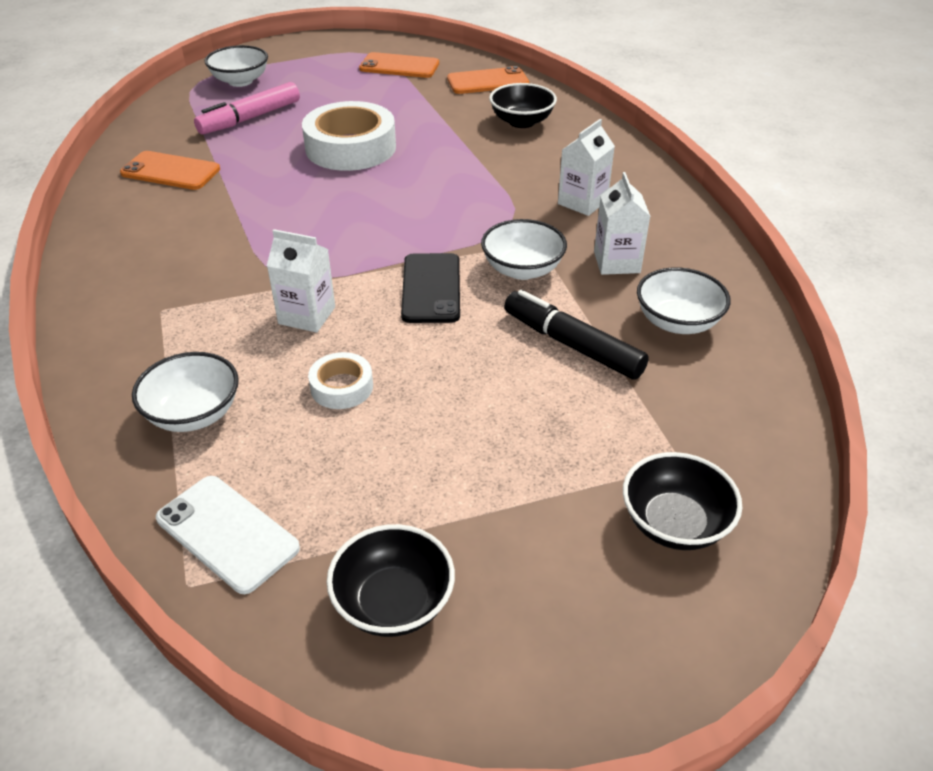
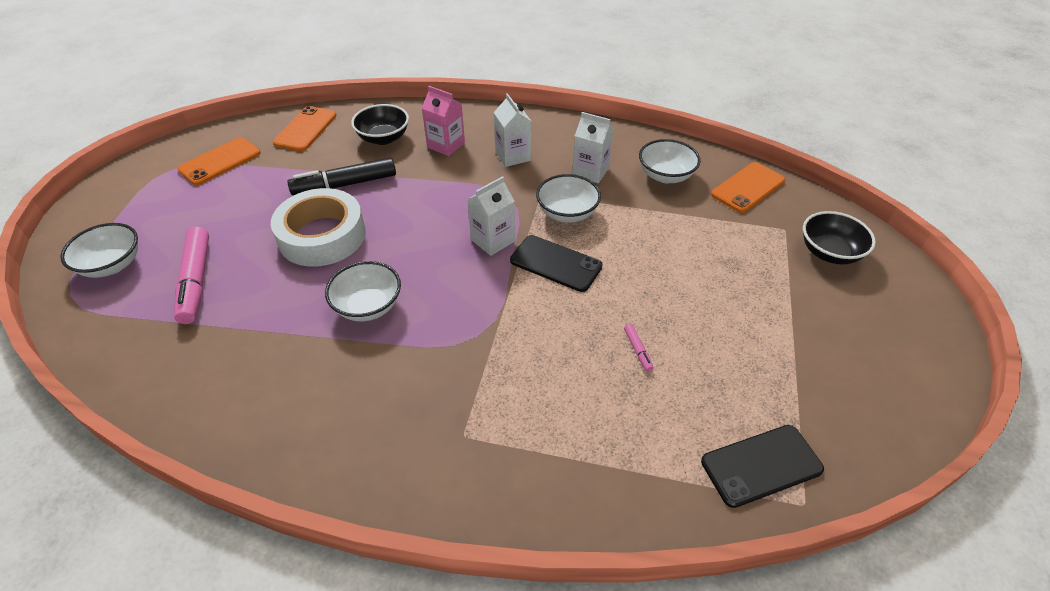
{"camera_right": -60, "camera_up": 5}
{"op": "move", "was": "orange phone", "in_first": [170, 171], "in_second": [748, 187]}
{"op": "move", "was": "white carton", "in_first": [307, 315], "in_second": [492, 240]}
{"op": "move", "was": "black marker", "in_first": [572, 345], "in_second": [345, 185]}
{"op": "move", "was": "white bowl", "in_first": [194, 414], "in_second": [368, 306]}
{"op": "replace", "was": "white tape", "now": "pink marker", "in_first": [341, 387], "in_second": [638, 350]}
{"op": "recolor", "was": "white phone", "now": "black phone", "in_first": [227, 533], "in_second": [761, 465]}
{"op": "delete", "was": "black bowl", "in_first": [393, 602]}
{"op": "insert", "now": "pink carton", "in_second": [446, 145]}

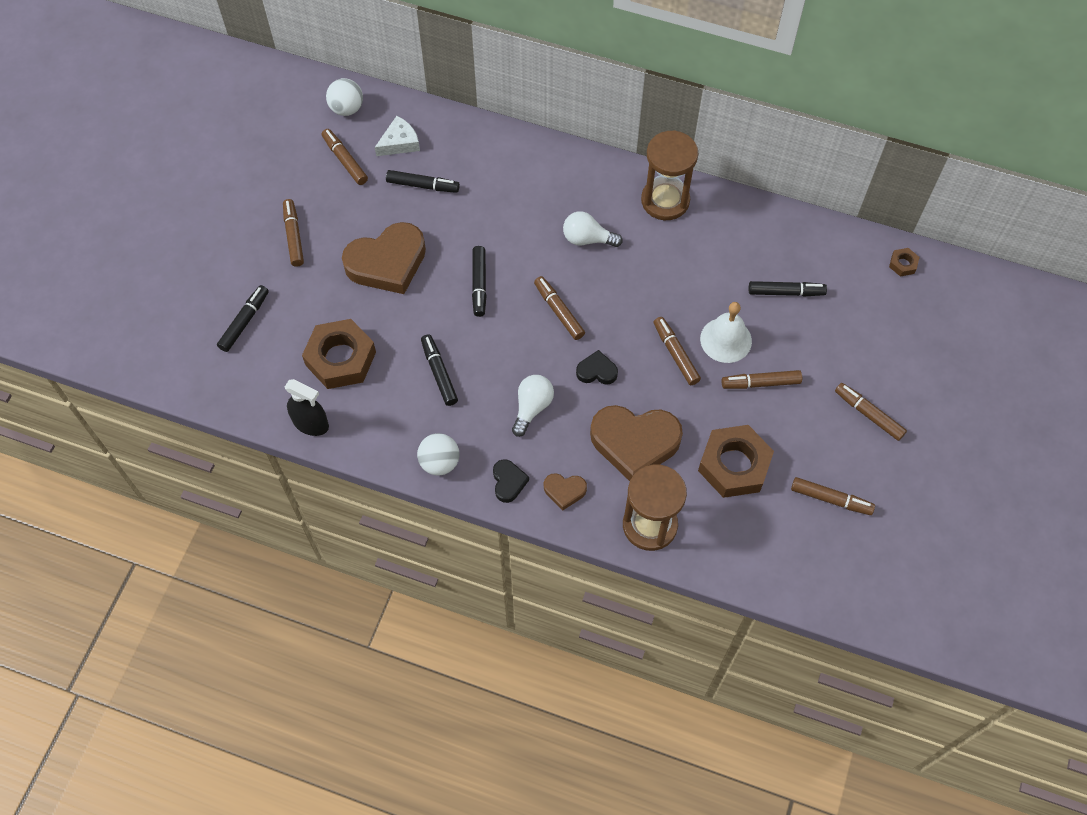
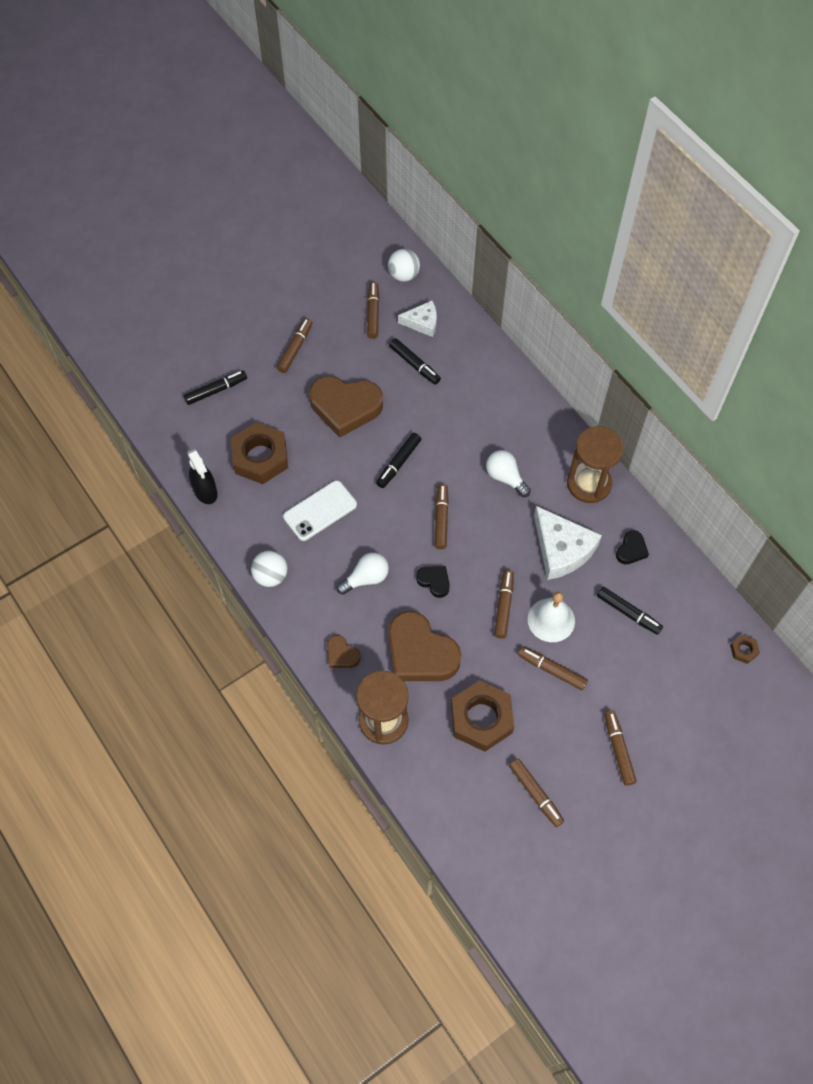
{"camera_right": 35, "camera_up": 0}
{"op": "replace", "was": "black marker", "now": "white phone", "in_first": [439, 373], "in_second": [320, 511]}
{"op": "move", "was": "black heart", "in_first": [508, 482], "in_second": [631, 550]}
{"op": "insert", "now": "white cheese", "in_second": [561, 549]}

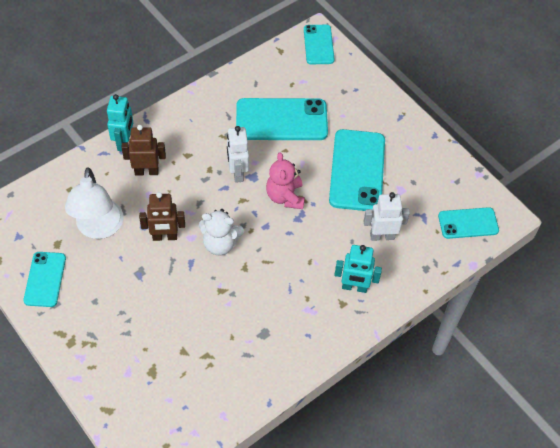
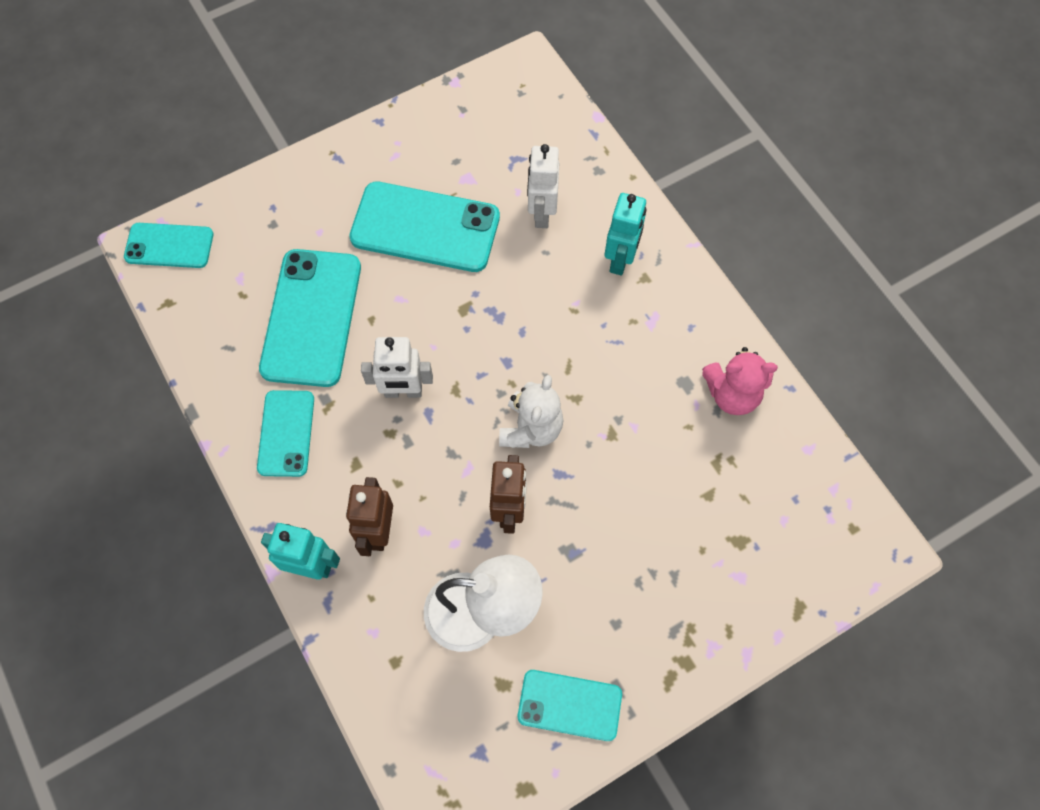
{"camera_right": -80, "camera_up": 10}
{"op": "move", "was": "pink teddy bear", "in_first": [285, 197], "in_second": [732, 394]}
{"op": "move", "was": "turquoise phone", "in_first": [468, 223], "in_second": [286, 433]}

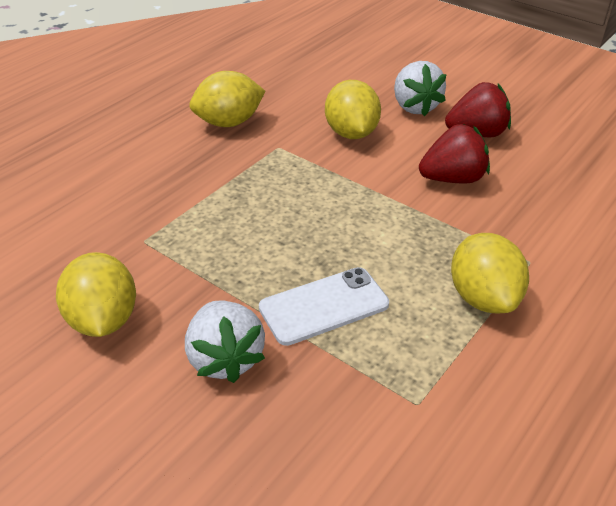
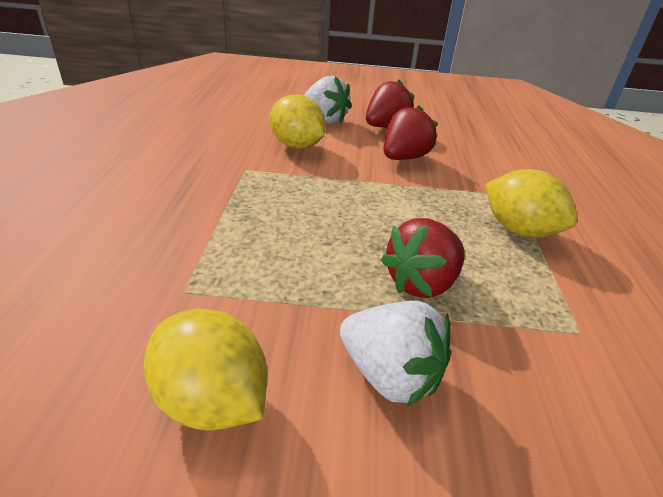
{"camera_right": -35, "camera_up": -5}
{"op": "delete", "was": "yellow lemon", "in_first": [228, 122]}
{"op": "replace", "was": "white phone", "now": "red strawberry", "in_first": [324, 306], "in_second": [421, 283]}

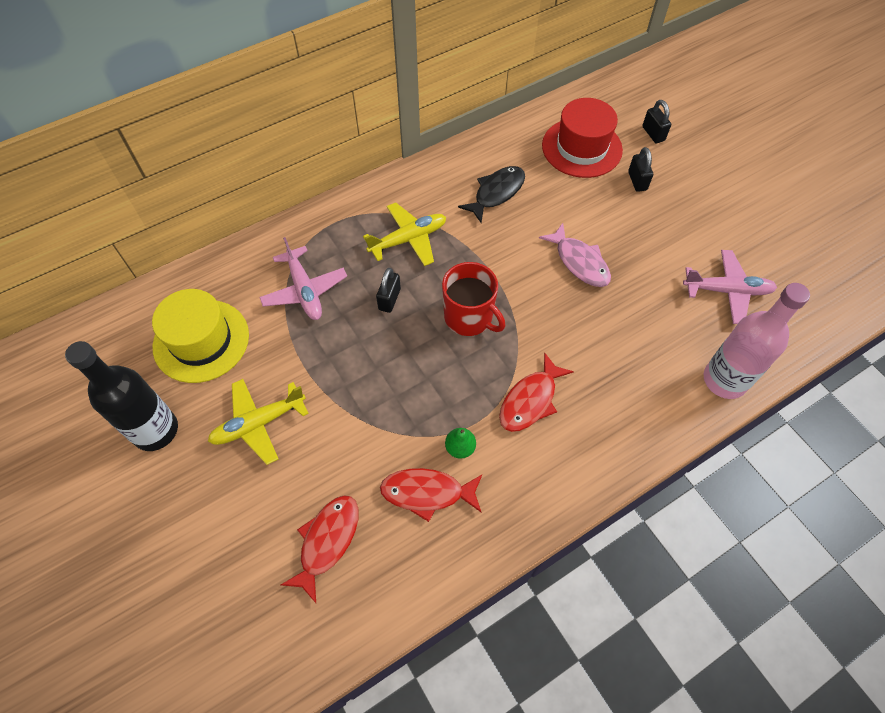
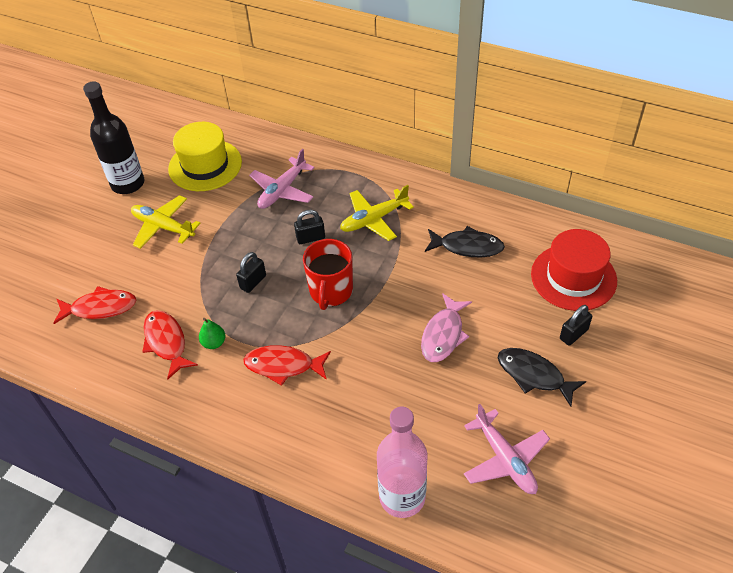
{"camera_right": 60, "camera_up": -10}
{"op": "move", "was": "black padlock", "in_first": [653, 134], "in_second": [253, 282]}
{"op": "rotate", "was": "yellow plane", "in_first": [408, 239], "in_second": [374, 219], "clockwise": 120}
{"op": "insert", "now": "black fish", "in_second": [534, 375]}

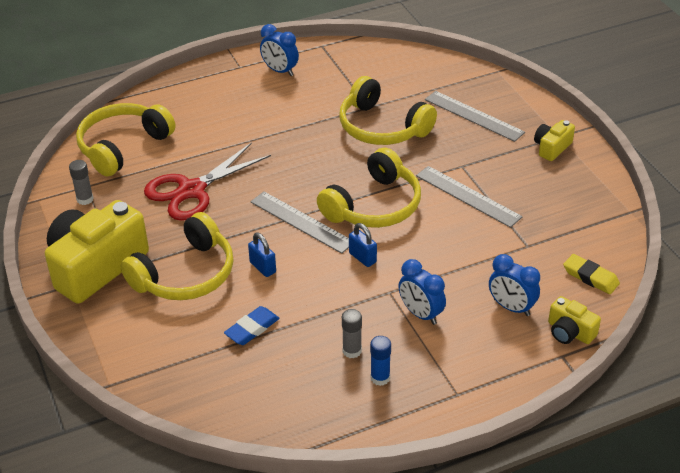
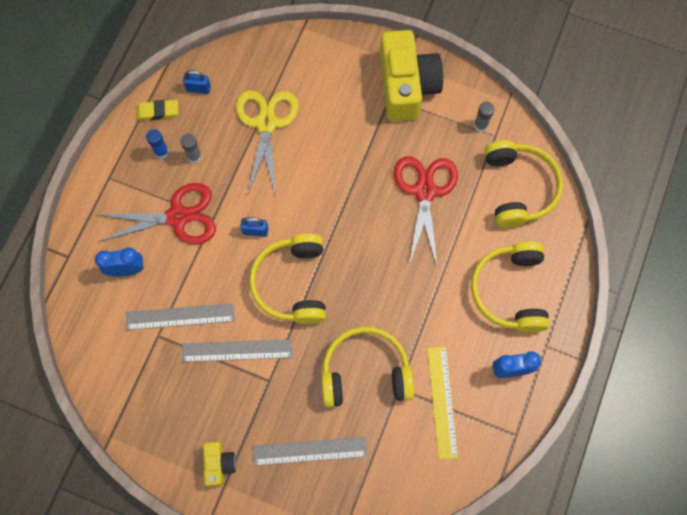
{"camera_right": 135, "camera_up": 30}
{"op": "move", "was": "grey ruler", "in_first": [301, 222], "in_second": [180, 316]}
{"op": "move", "was": "yellow headphones", "in_first": [186, 274], "in_second": [509, 291]}
{"op": "move", "was": "blue padlock", "in_first": [263, 267], "in_second": [198, 88]}
{"op": "move", "was": "yellow eraser", "in_first": [590, 277], "in_second": [157, 111]}
{"op": "replace", "was": "blue clock", "now": "red scissors", "in_first": [420, 314], "in_second": [178, 217]}
{"op": "delete", "was": "yellow camera", "in_first": [569, 332]}
{"op": "replace", "was": "blue eraser", "now": "yellow scissors", "in_first": [252, 329], "in_second": [266, 123]}
{"op": "insert", "now": "yellow ruler", "in_second": [442, 402]}

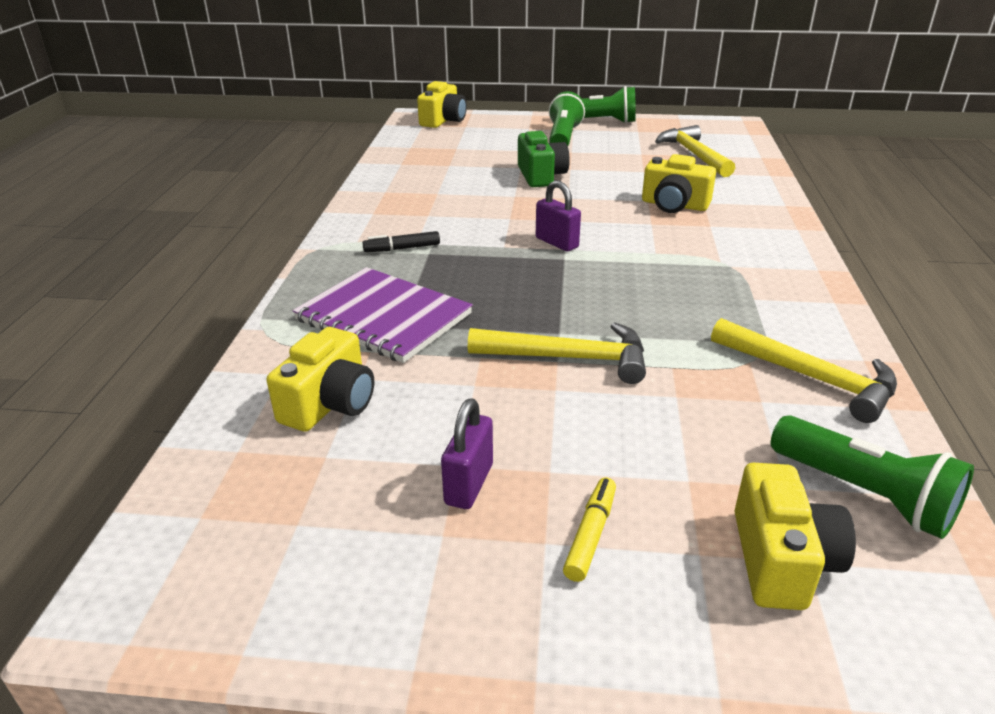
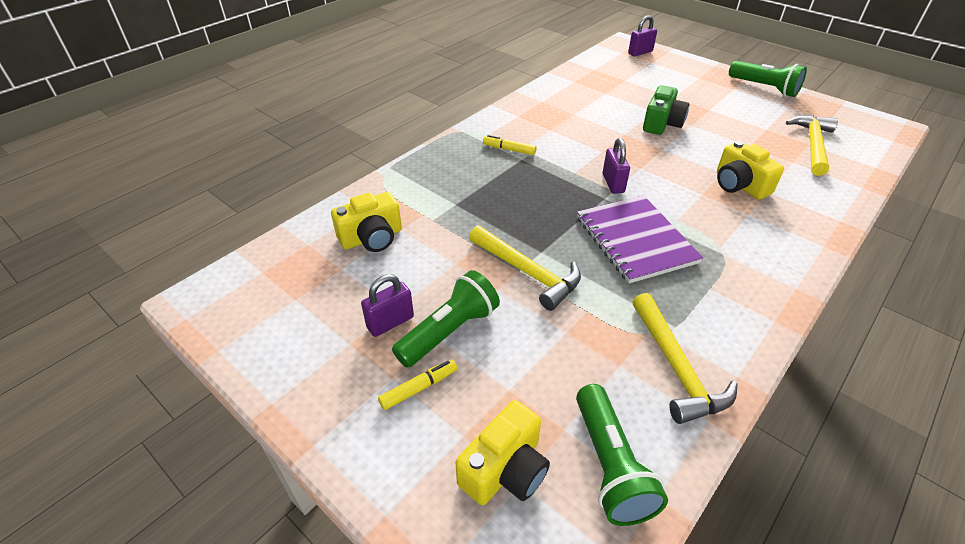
{"camera_right": 35, "camera_up": 10}
{"op": "replace", "was": "yellow camera", "now": "purple padlock", "in_first": [443, 121], "in_second": [640, 52]}
{"op": "move", "was": "green flashlight", "in_first": [563, 137], "in_second": [449, 331]}
{"op": "recolor", "was": "black marker", "now": "yellow marker", "in_first": [402, 248], "in_second": [509, 149]}
{"op": "move", "was": "purple notebook", "in_first": [383, 317], "in_second": [635, 240]}

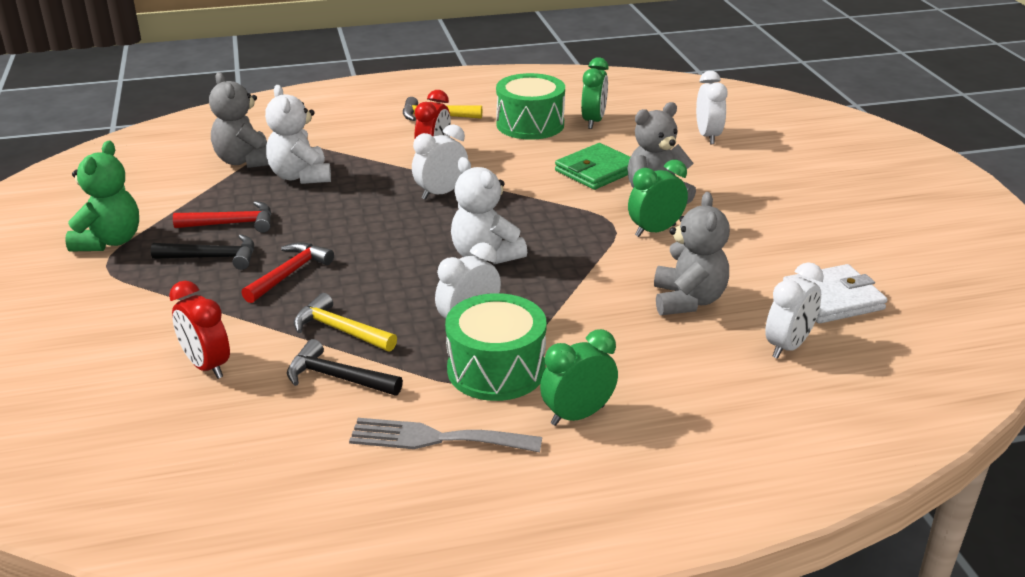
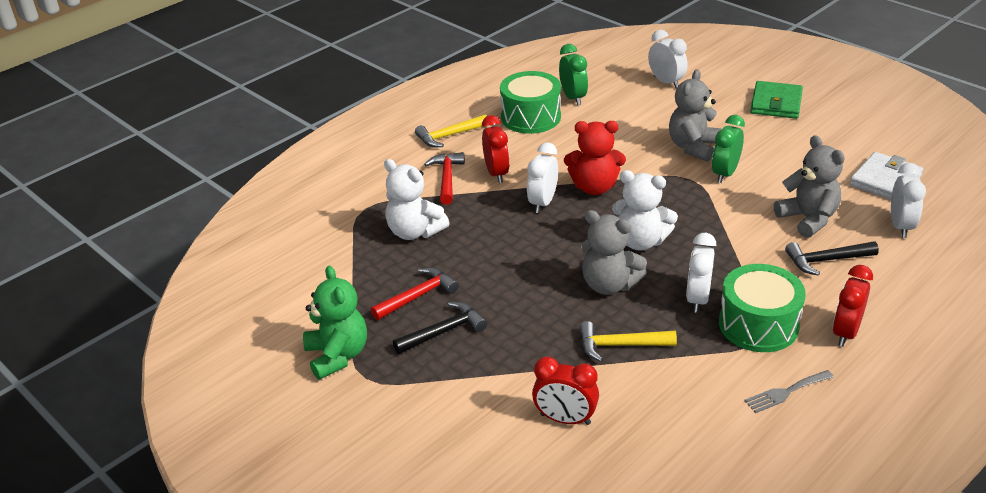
{"camera_right": -30, "camera_up": 5}
{"op": "move", "was": "grey teddy bear", "in_first": [245, 161], "in_second": [609, 285]}
{"op": "move", "was": "green wallet", "in_first": [596, 171], "in_second": [776, 103]}
{"op": "move", "was": "red hammer", "in_first": [289, 274], "in_second": [447, 178]}
{"op": "recolor", "was": "green clock", "now": "red clock", "in_first": [577, 415], "in_second": [845, 333]}
{"op": "move", "was": "black hammer", "in_first": [337, 377], "in_second": [826, 260]}
{"op": "resize", "was": "grey fork", "in_first": [436, 438], "in_second": [786, 392], "ratio": 0.65}
{"op": "insert", "now": "red teddy bear", "in_second": [594, 187]}

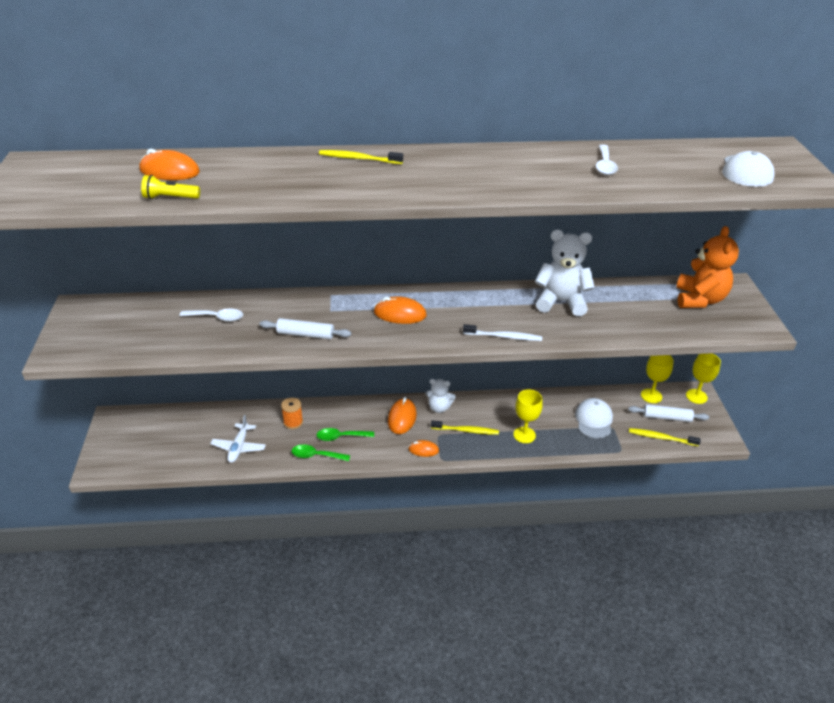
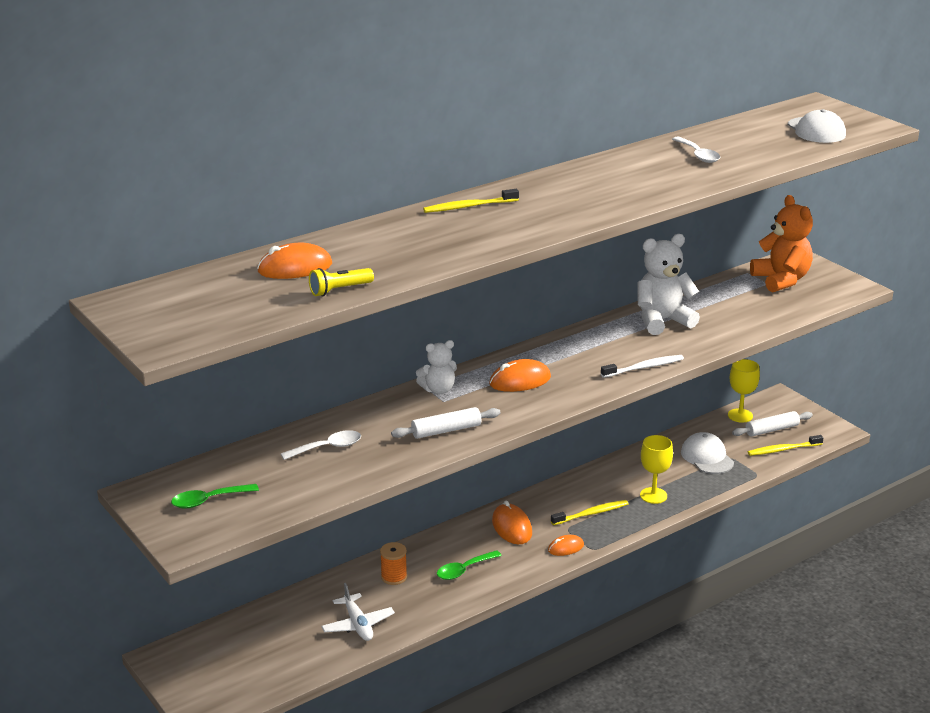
{"camera_right": -30, "camera_up": -10}
{"op": "delete", "was": "yellow goblet", "in_first": [696, 396]}
{"op": "move", "was": "white teddy bear", "in_first": [439, 407], "in_second": [438, 389]}
{"op": "move", "was": "green spoon", "in_first": [316, 456], "in_second": [209, 500]}

